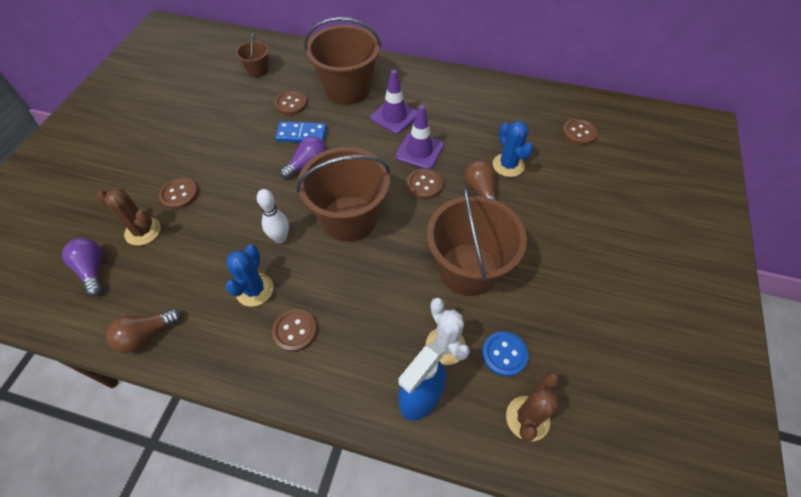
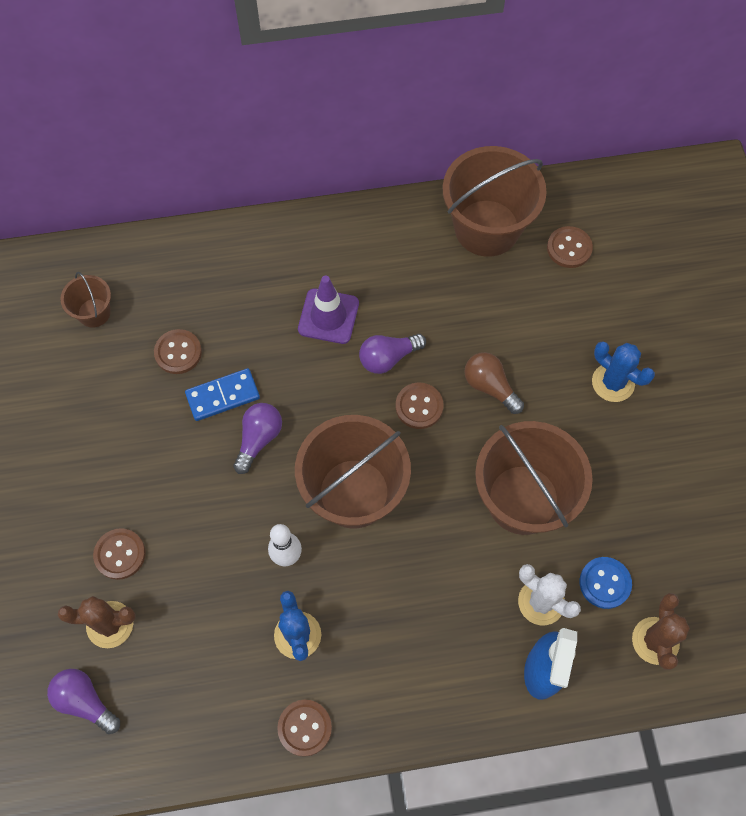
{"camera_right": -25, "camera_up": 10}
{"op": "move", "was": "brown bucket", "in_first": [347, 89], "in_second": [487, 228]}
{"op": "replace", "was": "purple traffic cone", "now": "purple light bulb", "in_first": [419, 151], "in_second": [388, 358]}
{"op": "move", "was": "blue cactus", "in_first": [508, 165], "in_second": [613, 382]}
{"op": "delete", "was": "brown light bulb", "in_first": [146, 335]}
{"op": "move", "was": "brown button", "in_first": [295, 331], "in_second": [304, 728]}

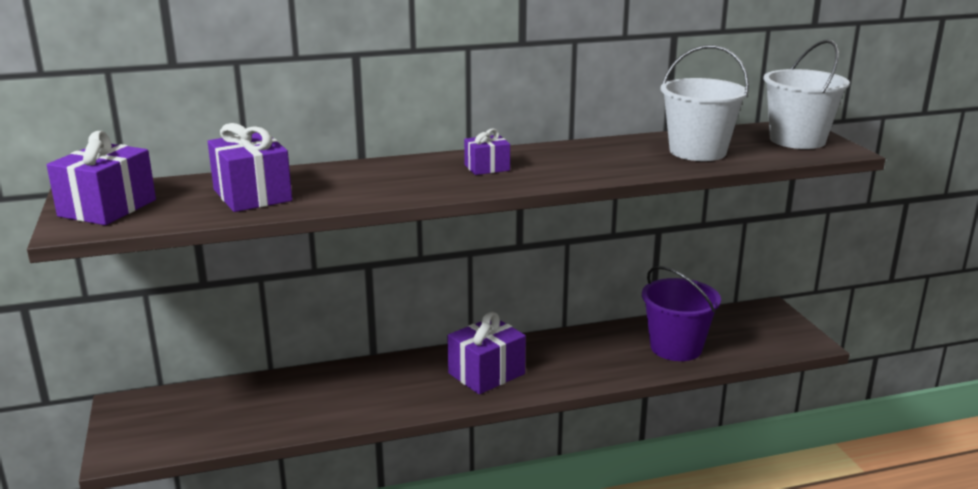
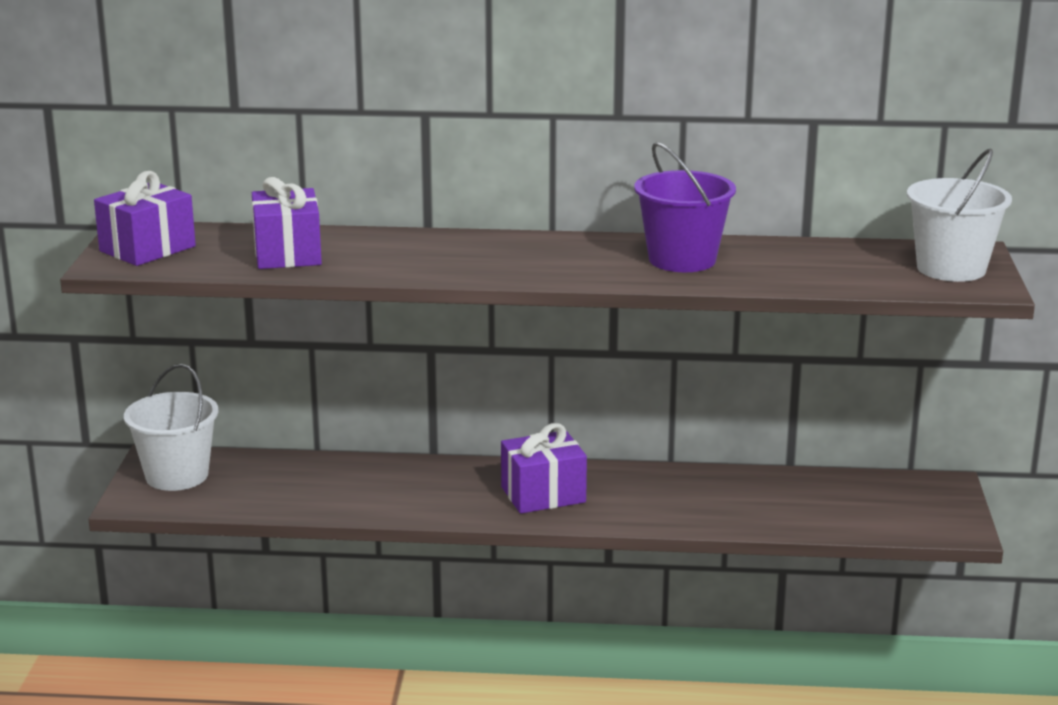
{"camera_right": 20, "camera_up": 0}
{"op": "move", "was": "white bucket", "in_first": [697, 152], "in_second": [177, 475]}
{"op": "delete", "was": "purple gift", "in_first": [487, 168]}
{"op": "move", "was": "purple bucket", "in_first": [676, 347], "in_second": [682, 260]}

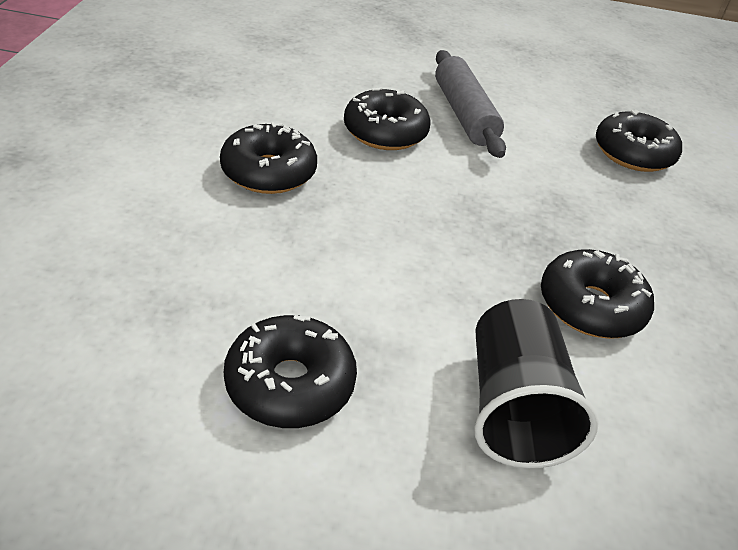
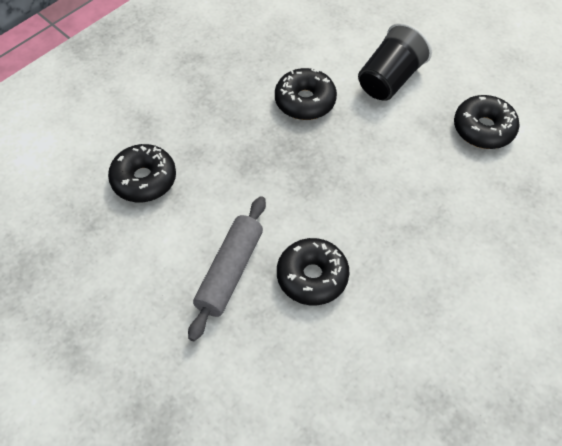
{"camera_right": -140, "camera_up": 15}
{"op": "delete", "was": "black donut", "in_first": [268, 172]}

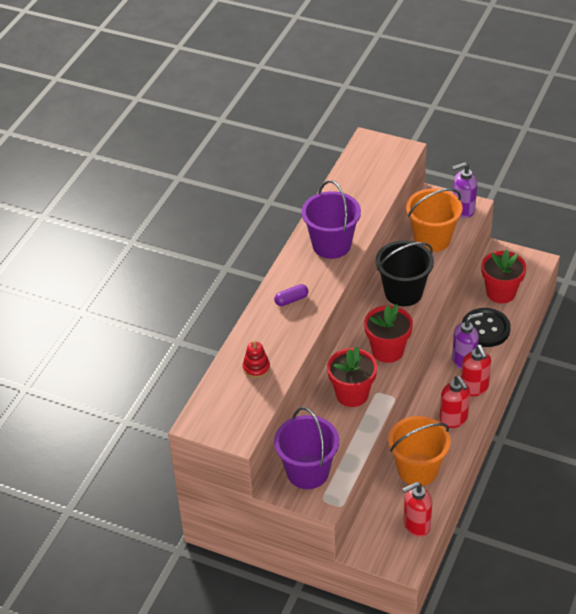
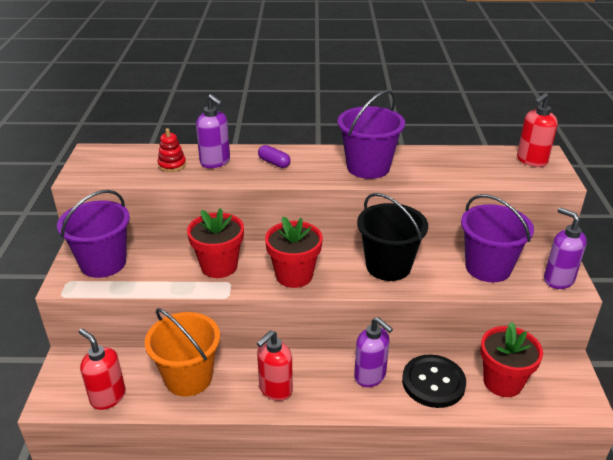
{"camera_right": 65, "camera_up": -10}
{"op": "recolor", "was": "orange bucket", "now": "purple bucket", "in_first": [432, 239], "in_second": [488, 267]}
{"op": "move", "was": "red soap dispenser", "in_first": [474, 388], "in_second": [531, 161]}
{"op": "insert", "now": "purple soap dispenser", "in_second": [215, 162]}

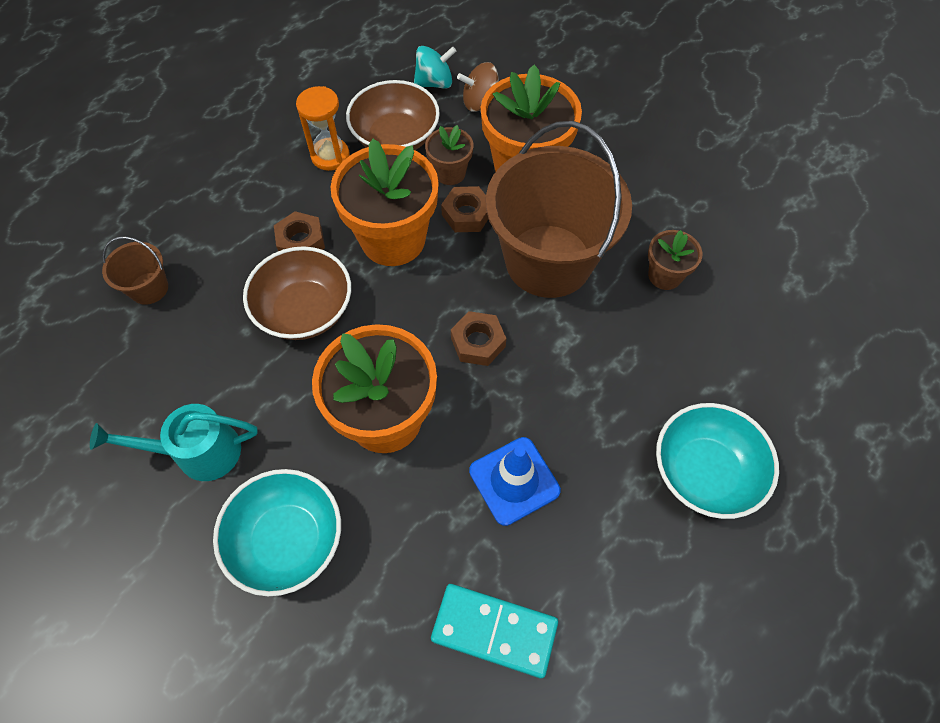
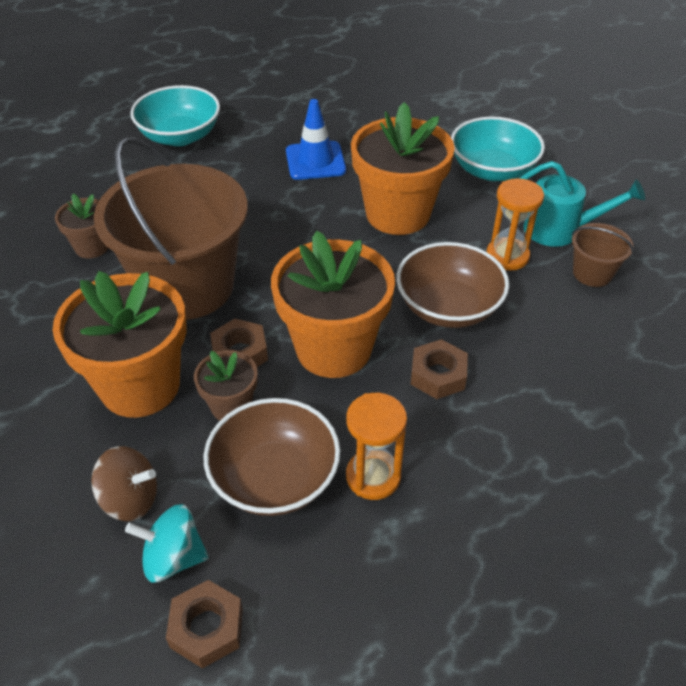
{"camera_right": -160, "camera_up": -15}
{"op": "move", "was": "brown bucket", "in_first": [149, 288], "in_second": [592, 273]}
{"op": "move", "was": "brown nut", "in_first": [478, 342], "in_second": [206, 628]}
{"op": "delete", "was": "turquoise domino", "in_first": [494, 630]}
{"op": "insert", "now": "orange hourglass", "in_second": [507, 256]}

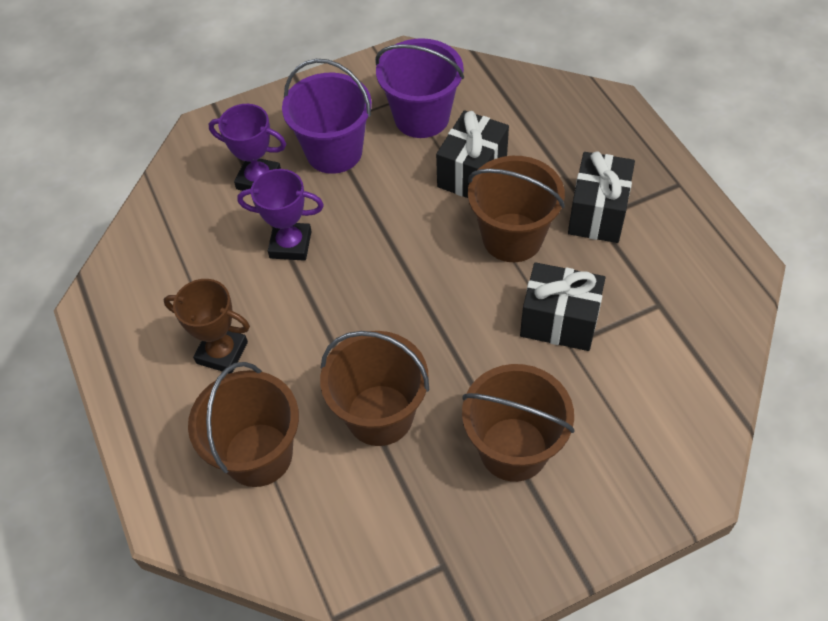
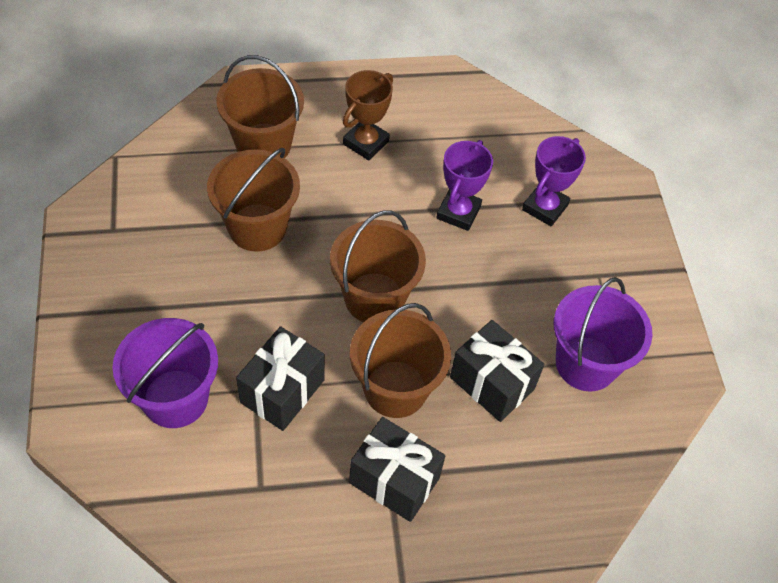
{"camera_right": 100, "camera_up": 0}
{"op": "move", "was": "purple bucket", "in_first": [334, 152], "in_second": [175, 398]}
{"op": "move", "was": "brown bucket", "in_first": [513, 449], "in_second": [374, 298]}

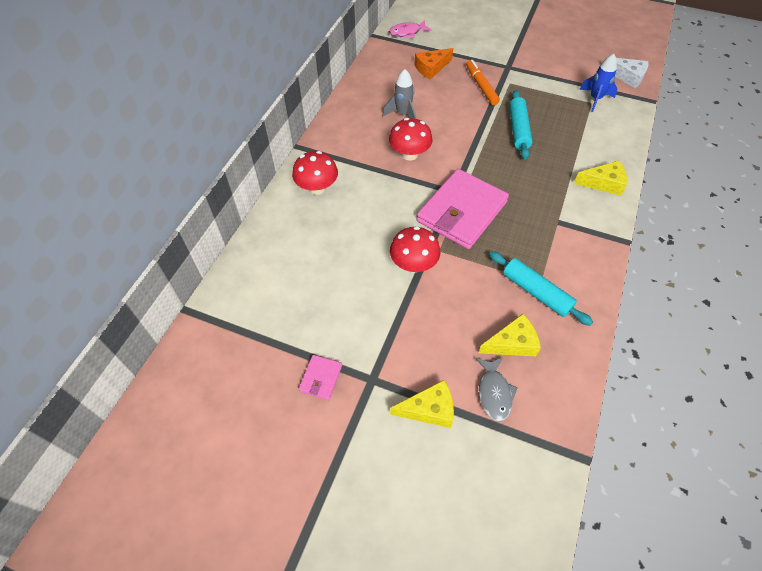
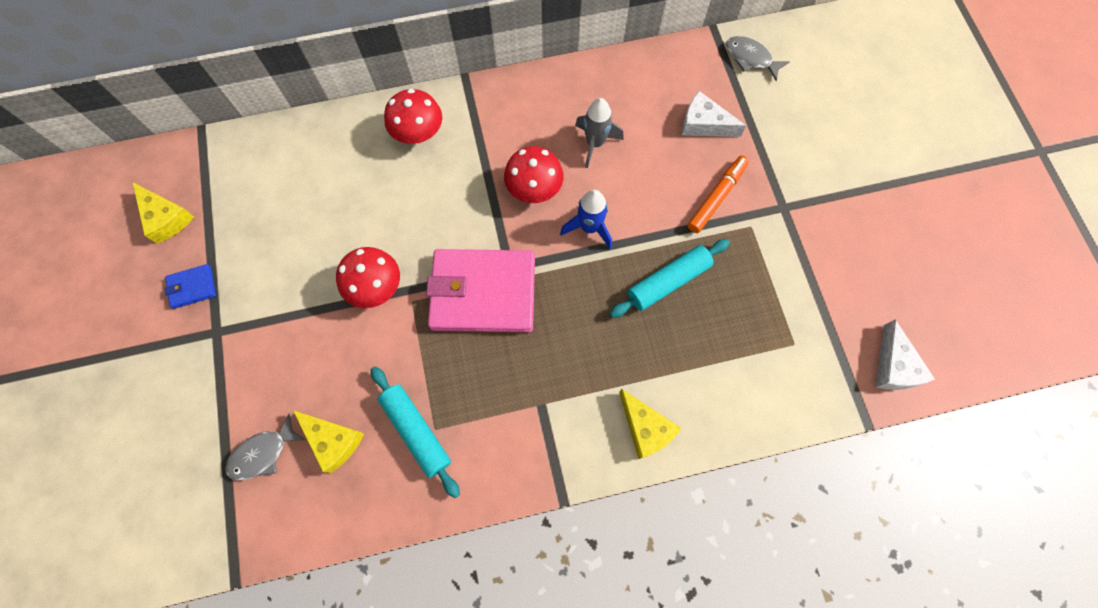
{"camera_right": 55, "camera_up": 15}
{"op": "recolor", "was": "pink fish", "now": "grey fish", "in_first": [407, 32], "in_second": [750, 58]}
{"op": "recolor", "was": "orange cheese", "now": "white cheese", "in_first": [431, 68], "in_second": [704, 124]}
{"op": "move", "was": "blue rocket", "in_first": [595, 99], "in_second": [589, 228]}
{"op": "rotate", "was": "turquoise rolling pin", "in_first": [536, 292], "in_second": [416, 431], "clockwise": -45}
{"op": "recolor", "was": "pink wallet", "now": "blue wallet", "in_first": [321, 378], "in_second": [192, 287]}
{"op": "move", "was": "yellow cheese", "in_first": [429, 409], "in_second": [166, 218]}

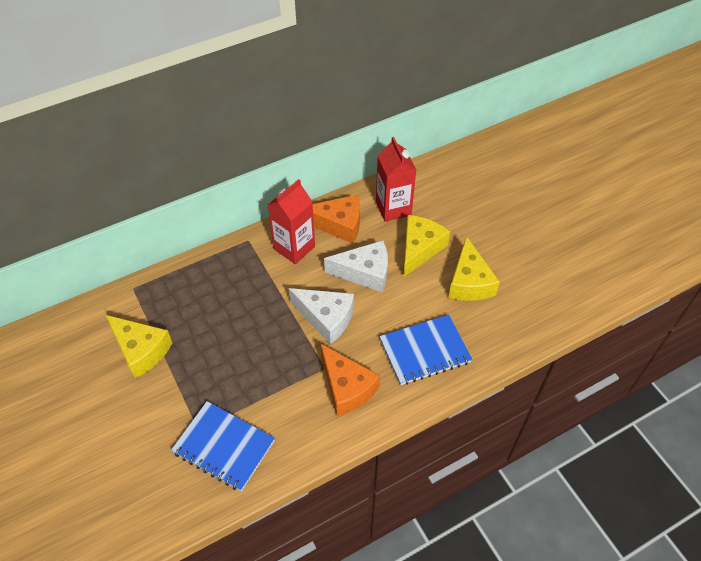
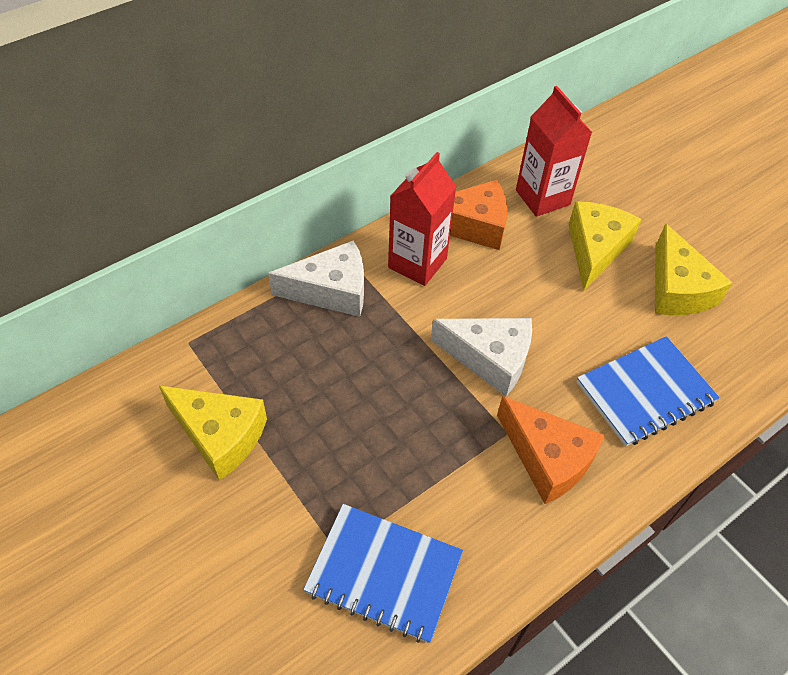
{"camera_right": -10, "camera_up": 0}
{"op": "move", "was": "white cheese", "in_first": [365, 272], "in_second": [331, 291]}

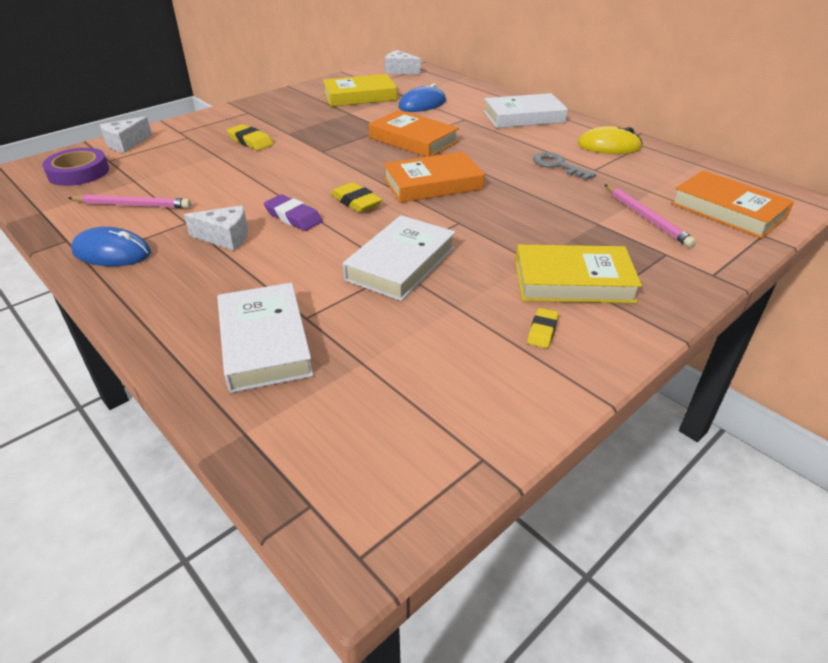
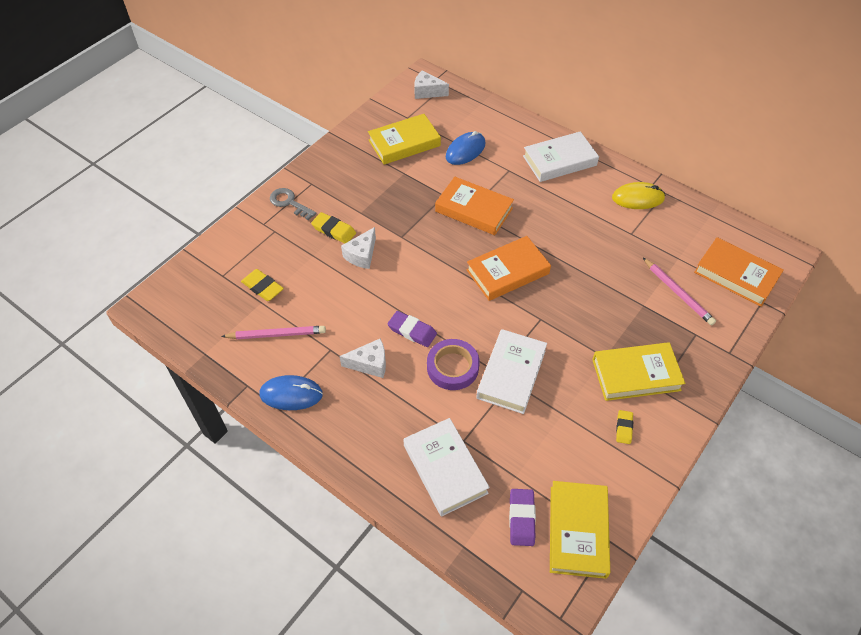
{"camera_right": -10, "camera_up": 15}
{"op": "move", "was": "white cheese", "in_first": [126, 144], "in_second": [362, 255]}
{"op": "move", "was": "purple tape", "in_first": [78, 172], "in_second": [452, 367]}
{"op": "move", "was": "grey key", "in_first": [558, 165], "in_second": [289, 203]}
{"op": "move", "was": "yellow eraser", "in_first": [356, 202], "in_second": [263, 287]}
{"op": "insert", "now": "yellow book", "in_second": [577, 531]}
{"op": "insert", "now": "purple eraser", "in_second": [521, 518]}

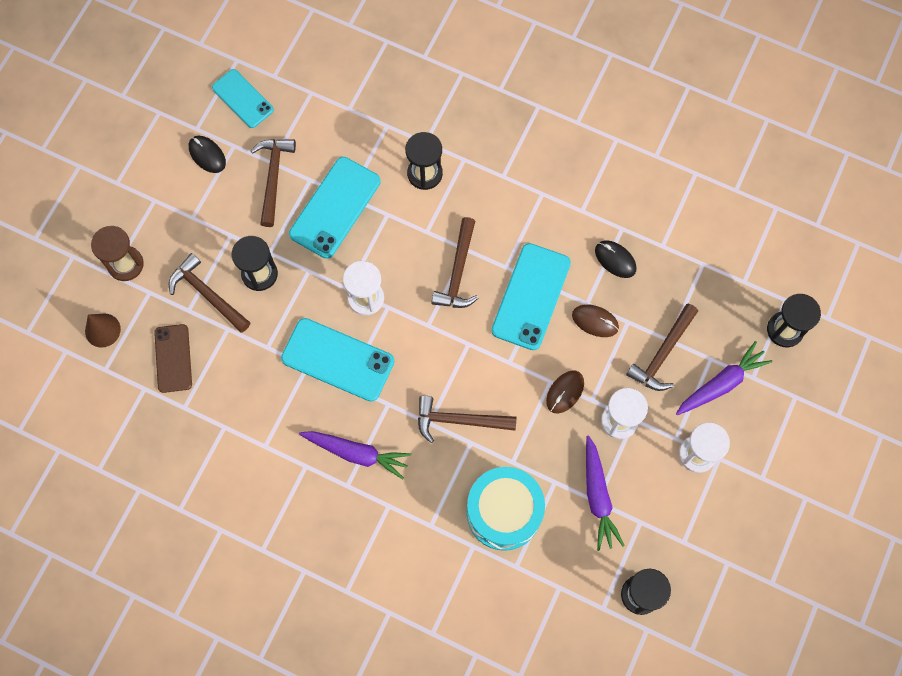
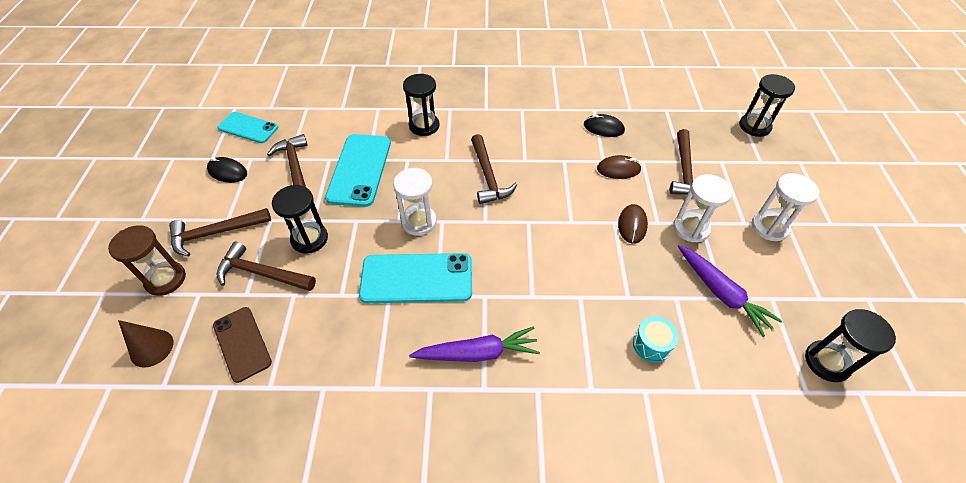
{"camera_right": -25, "camera_up": -20}
{"op": "delete", "was": "turquoise phone", "in_first": [531, 296]}
{"op": "delete", "was": "purple carrot", "in_first": [721, 383]}
{"op": "move", "was": "brown hammer", "in_first": [459, 420], "in_second": [215, 233]}
{"op": "resize", "was": "turquoise drum", "in_first": [503, 512], "in_second": [651, 345], "ratio": 0.46}

